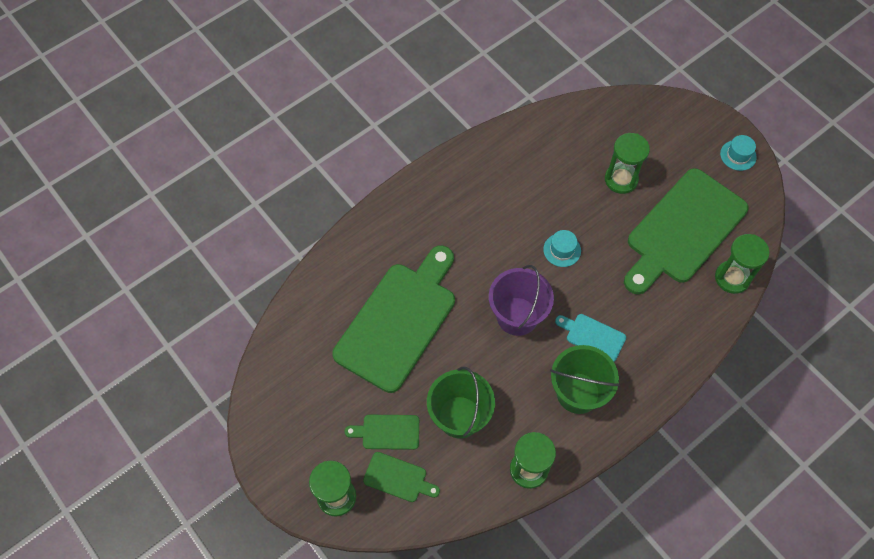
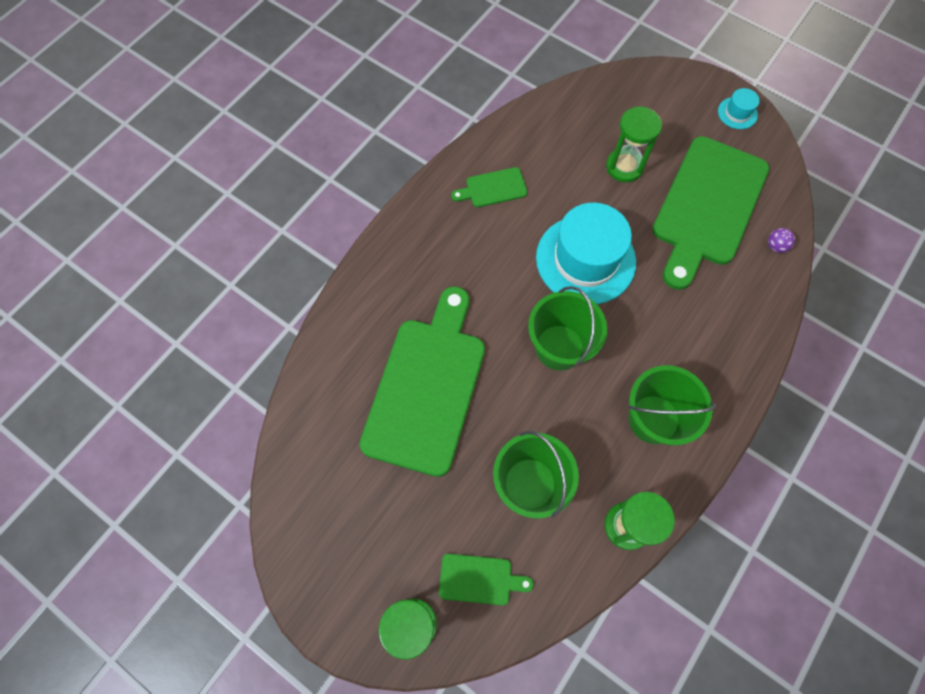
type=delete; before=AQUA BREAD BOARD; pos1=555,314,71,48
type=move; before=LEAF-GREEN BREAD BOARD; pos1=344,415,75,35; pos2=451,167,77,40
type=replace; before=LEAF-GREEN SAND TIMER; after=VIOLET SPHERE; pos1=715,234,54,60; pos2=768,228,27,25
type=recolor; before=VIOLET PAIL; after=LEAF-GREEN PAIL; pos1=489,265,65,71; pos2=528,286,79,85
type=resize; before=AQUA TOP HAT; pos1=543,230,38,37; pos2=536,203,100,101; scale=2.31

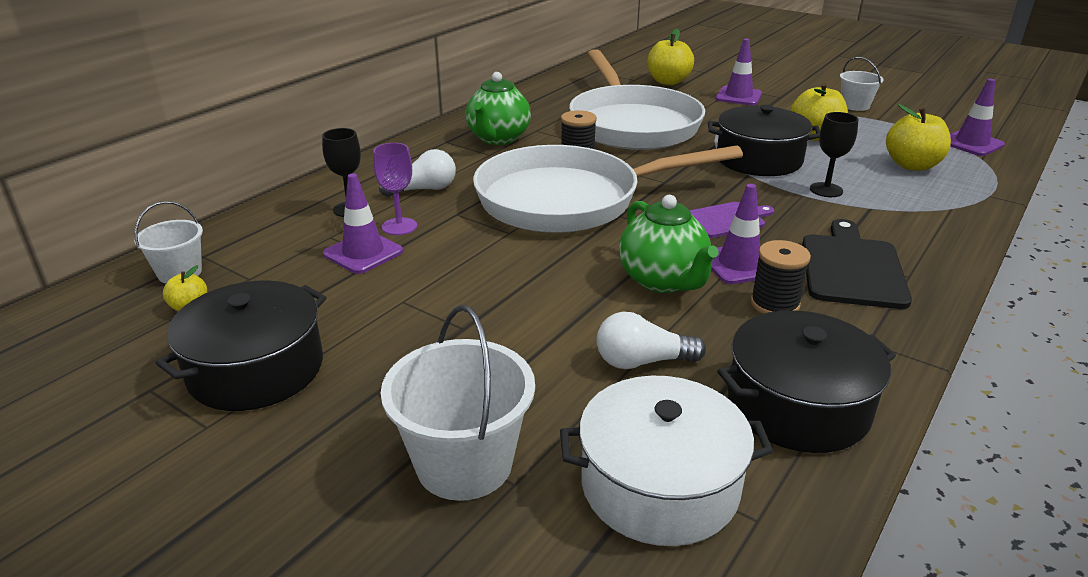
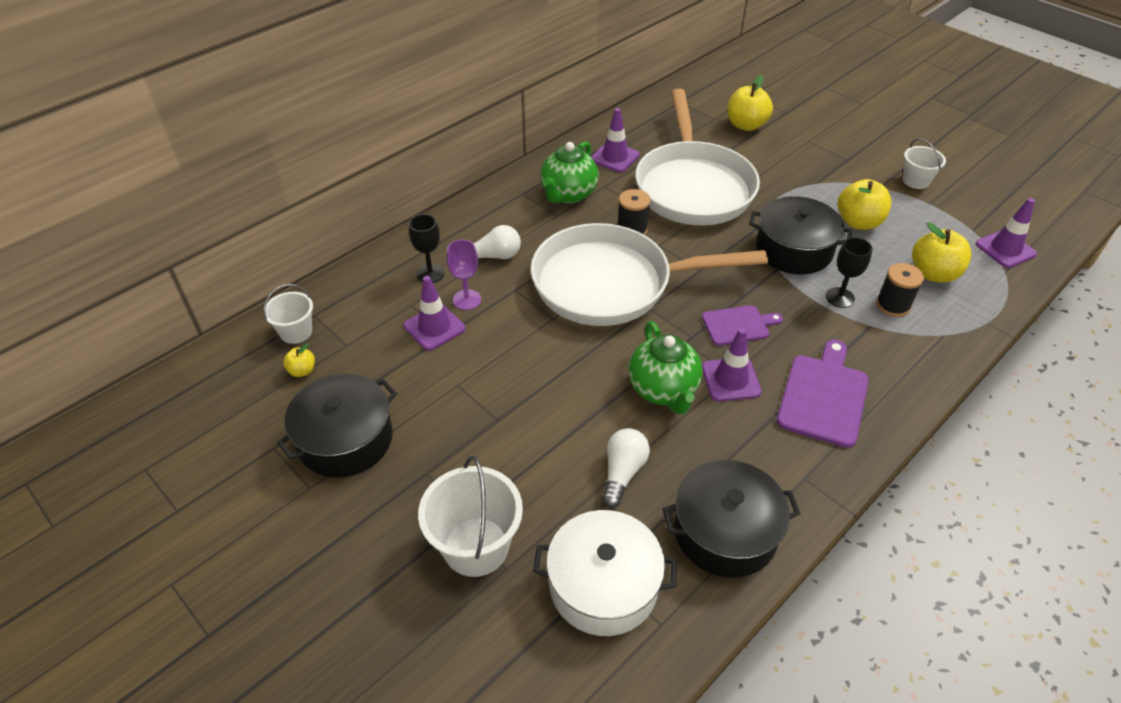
type=move; before=VIOLET TRAFFIC CONE; pos1=715,39,47,66; pos2=591,108,49,64
type=move; before=EBONY SPOOL; pos1=750,240,61,74; pos2=876,263,48,54
type=recolor; before=EBONY BREAD BOARD; after=VIOLET BREAD BOARD; pos1=802,219,110,90; pos2=777,339,92,109
type=rotate; before=PURE WHITE BULB; pos1=597,312,109,57; pos2=602,428,48,80; turn=105

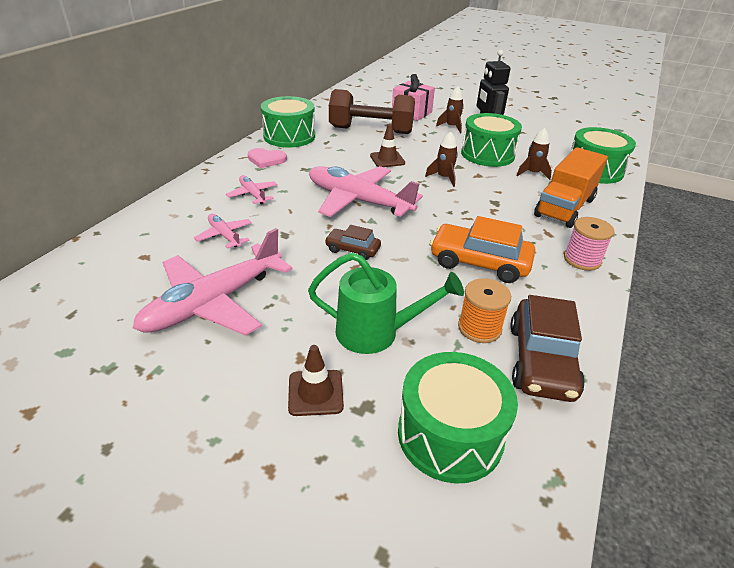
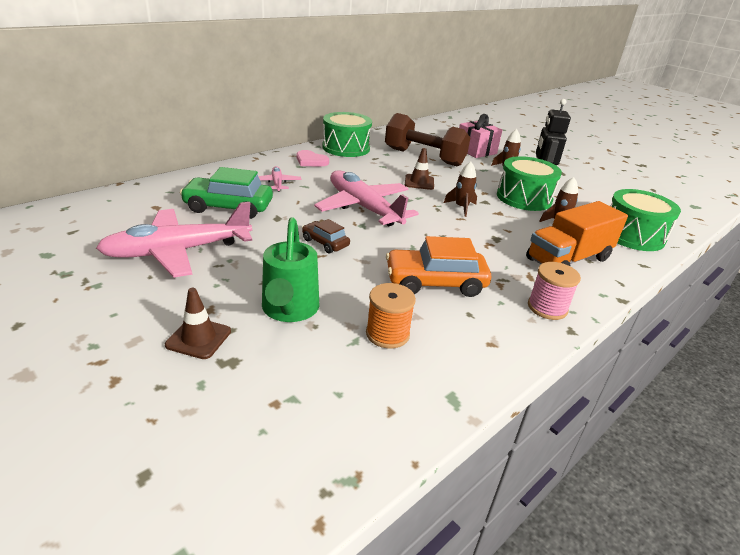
type=delete; before=LEAF-GREEN DRUM; pos1=398,352,120,131
type=delete; before=RUSSET CAR; pos1=510,295,75,107
type=replace; before=PINK AEROPLANE; after=LEAF-GREEN CAR; pos1=194,214,58,35; pos2=180,167,93,52
type=rotate; before=LEAF-GREEN WATERING CAN; pos1=308,252,156,102; pos2=262,217,57,105; turn=60
type=rotate; before=BRIGHT ORANGE CAR; pos1=430,216,105,67; pos2=386,236,105,61; turn=-45

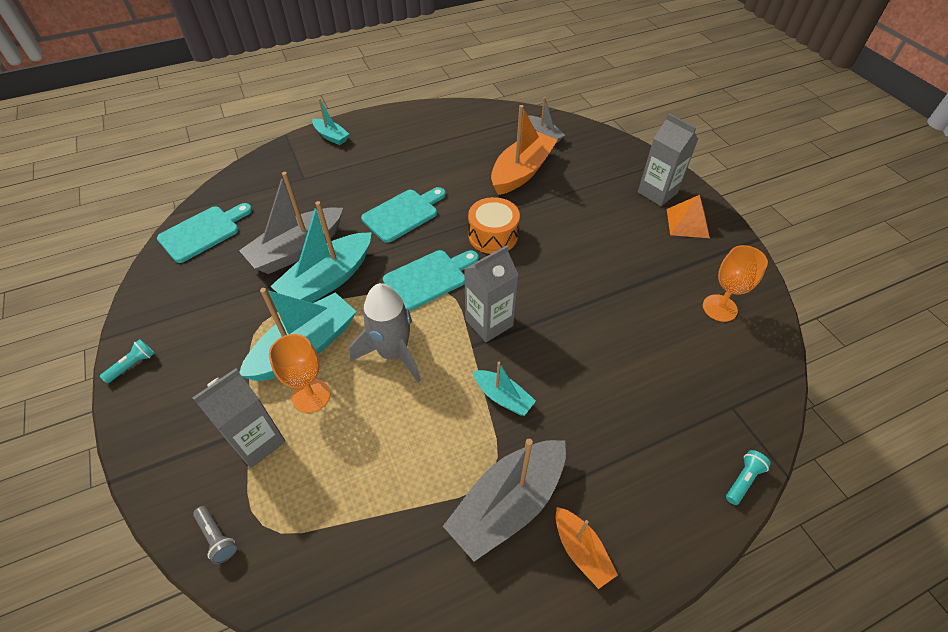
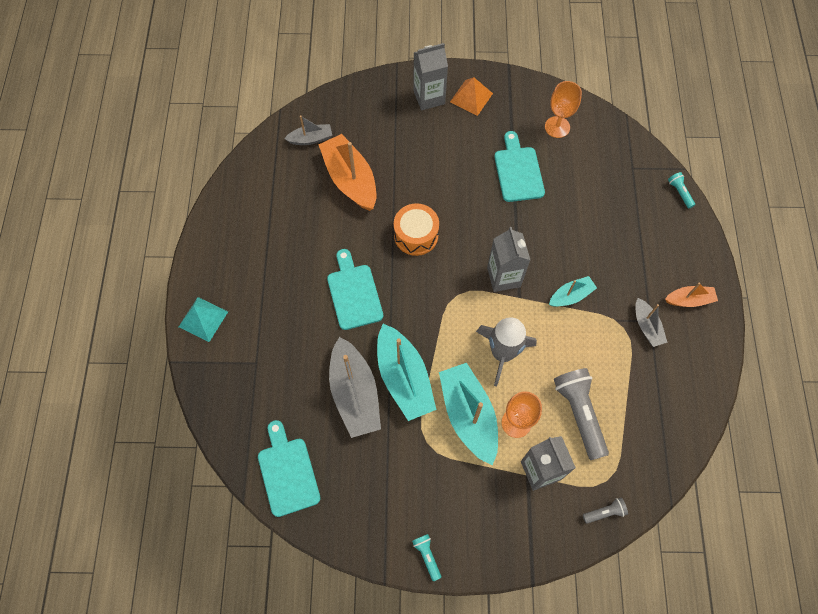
type=insert; after=GREY TORCH; pos2=554,368,55,92
type=move; before=AQUA BREAD BOARD; pos1=383,250,96,61; pos2=494,131,51,71
type=replace; before=AQUA SAILBOAT; after=AQUA PYRAMID SHAPE; pos1=312,98,37,47; pos2=179,297,49,45
type=resize; before=GREY SAILBOAT; pos1=443,439,123,122; pos2=636,298,32,49; scale=0.53

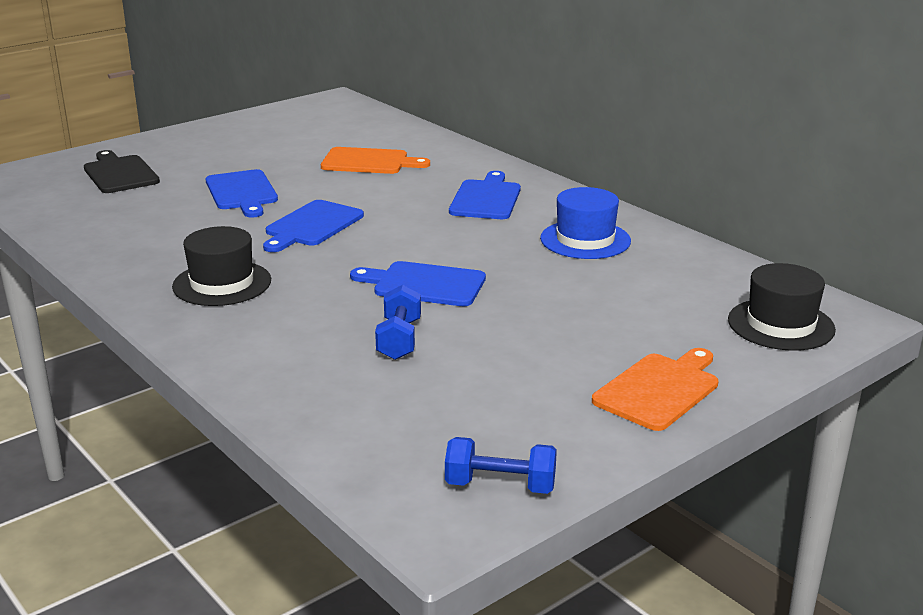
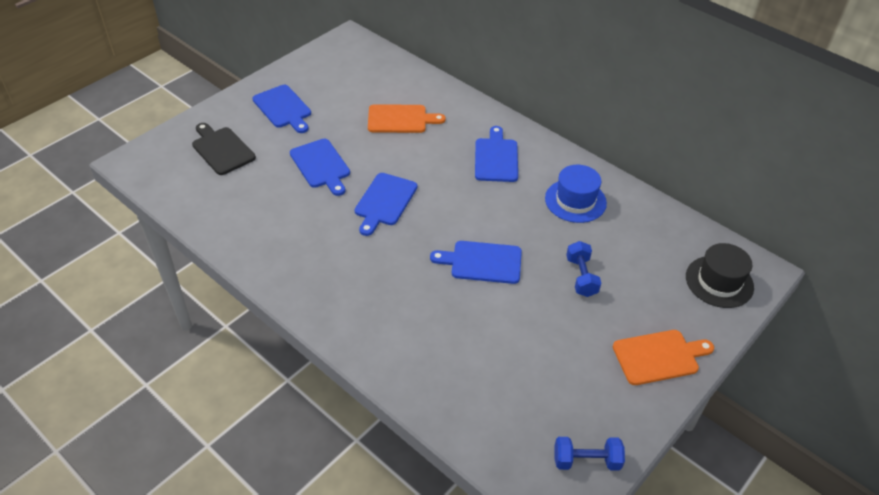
type=delete; before=EBONY TOP HAT; pos1=172,226,99,80
type=insert; after=BLUE BREAD BOARD; pos2=252,85,59,48
type=move; before=BLUE HAND WEIGHT; pos1=375,285,46,75; pos2=566,241,35,56
type=rotate; before=BRIGHT ORANGE BREAD BOARD; pos1=592,348,126,83; pos2=613,330,101,55; turn=45

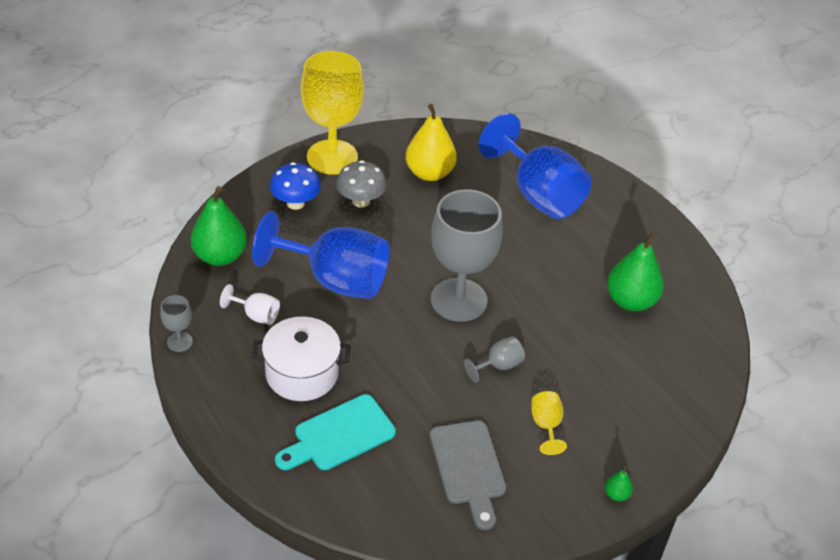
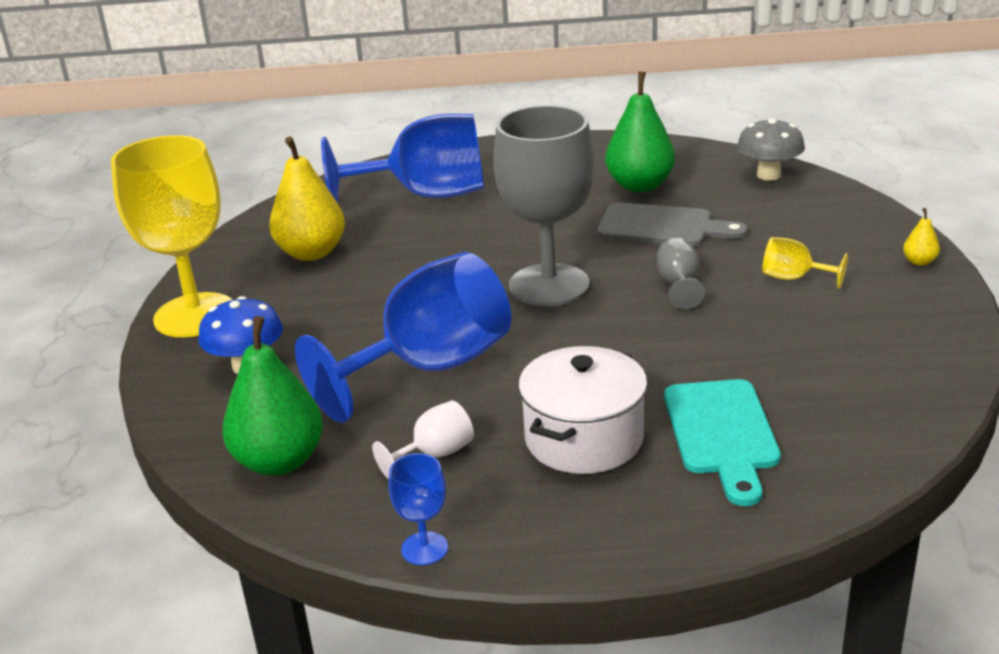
type=move; before=GREY FUNGUS; pos1=336,160,51,47; pos2=737,118,68,62
type=move; before=GREY BREAD BOARD; pos1=430,421,76,109; pos2=597,202,151,44
type=recolor; before=GREY GOBLET; after=BLUE GOBLET; pos1=160,295,33,57; pos2=388,453,60,112
type=recolor; before=LEAF-GREEN PEAR; after=GOLDEN PEAR; pos1=605,465,28,36; pos2=903,208,37,58

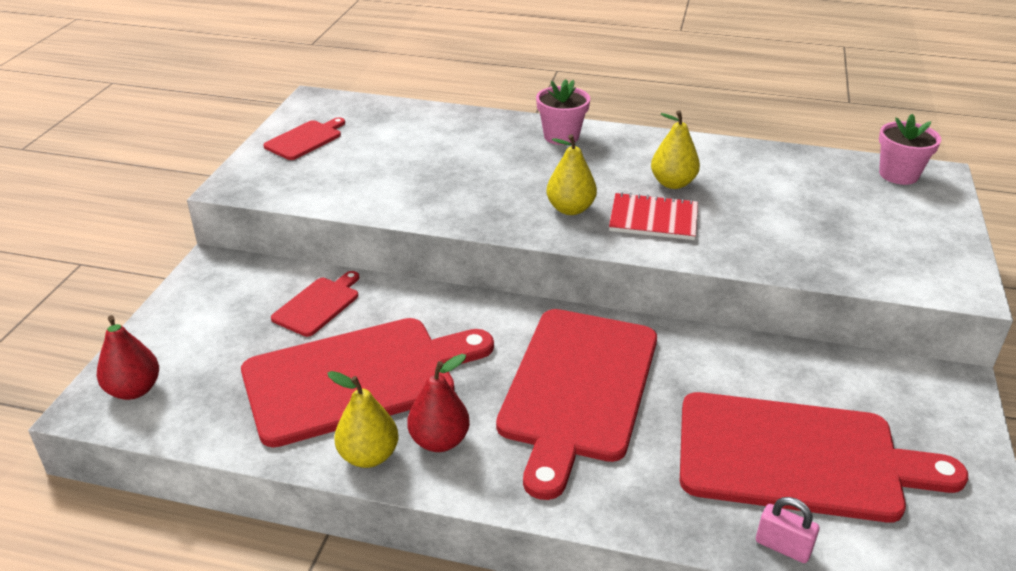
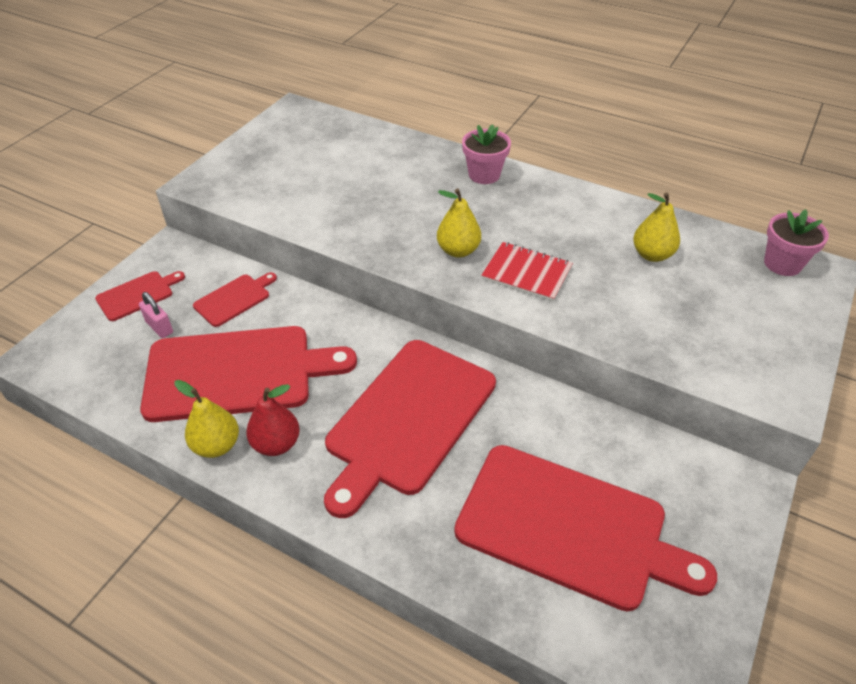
type=delete; before=RED PEAR; pos1=97,315,62,85
type=move; before=RED BREAD BOARD; pos1=263,117,82,43; pos2=95,271,90,50
type=move; before=GOLDEN PEAR; pos1=651,110,49,79; pos2=633,192,47,70
type=move; before=PINK LOCK; pos1=756,497,63,66; pos2=139,292,34,46

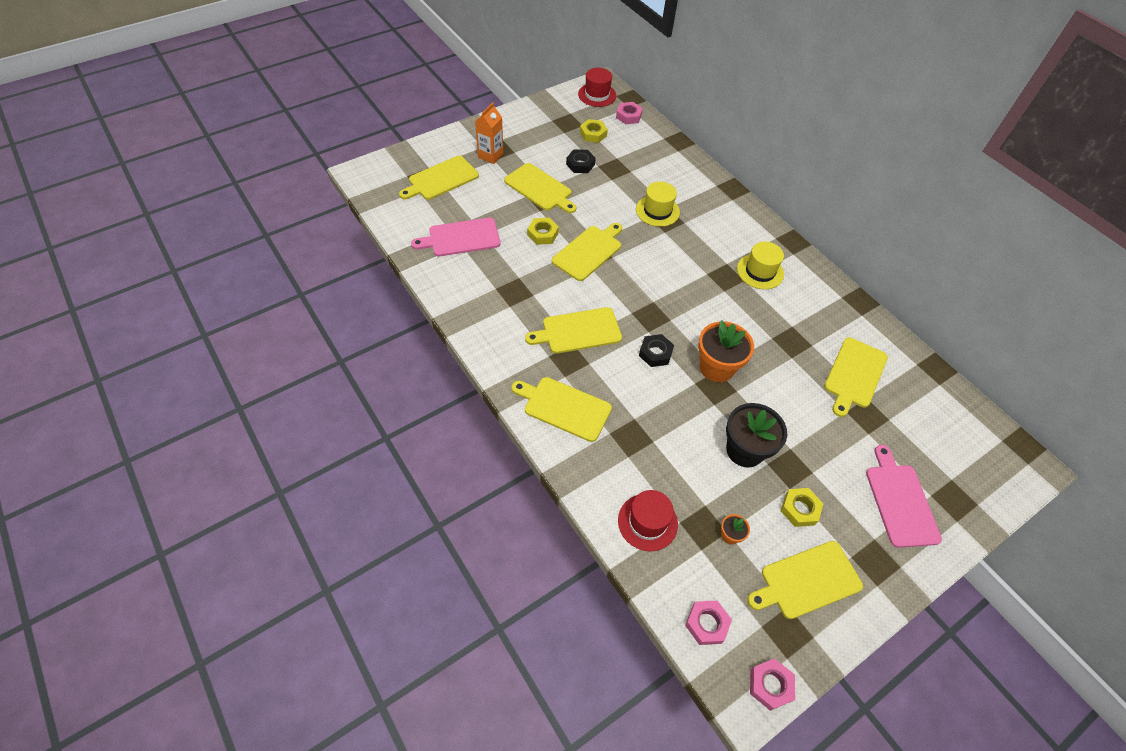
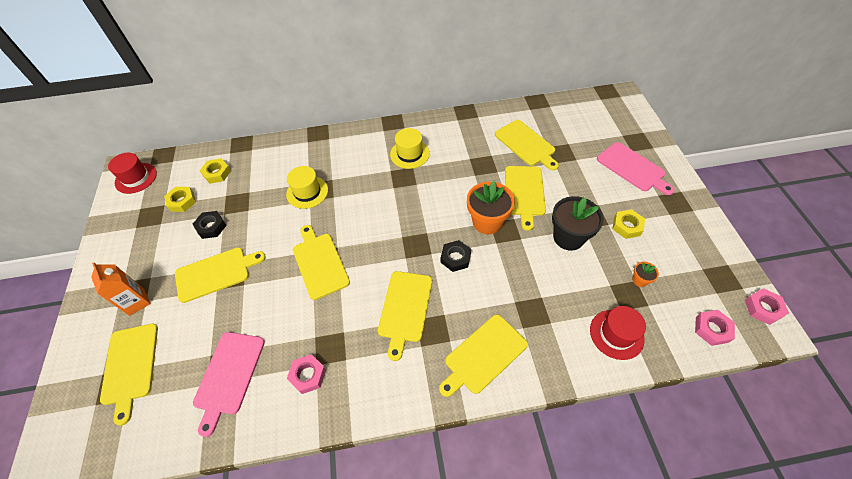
type=move; before=GOLDEN NUT; pos1=527,218,32,27; pos2=200,158,31,26
type=move; before=PINK NUT; pos1=616,102,27,22; pos2=287,354,39,40
type=move; before=GOLDEN BREAD BOARD; pos1=747,541,116,78; pos2=505,166,41,65
type=rotate; before=PINK BREAD BOARD; pos1=866,445,76,103; pos2=597,142,78,53; turn=-150

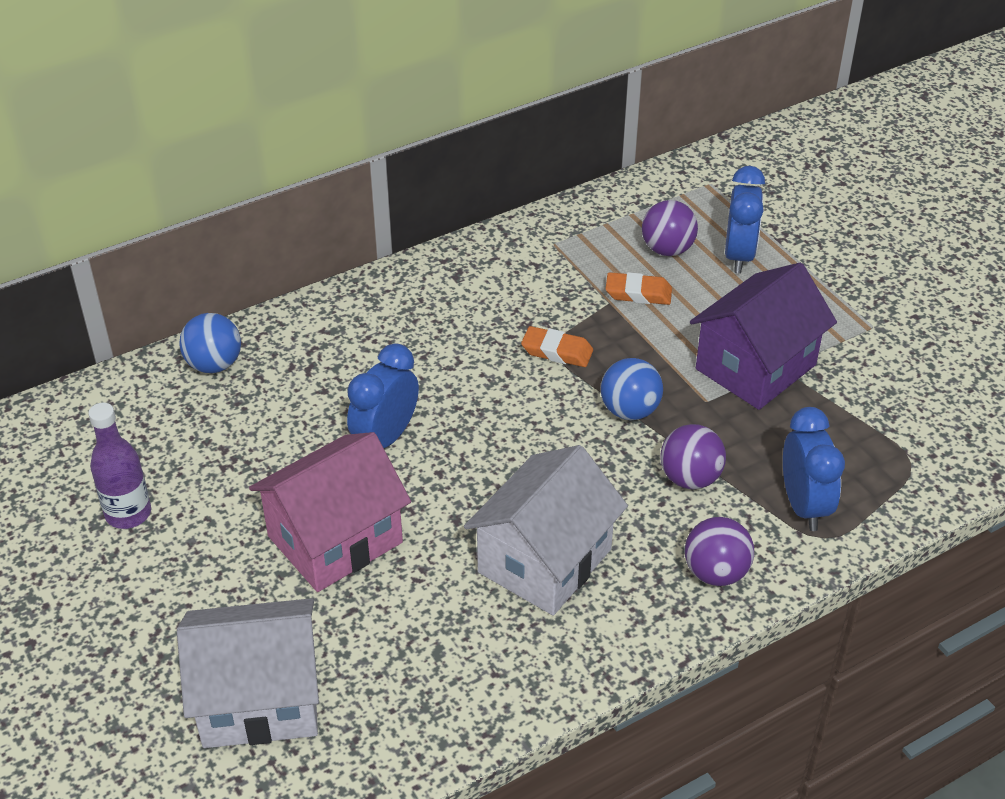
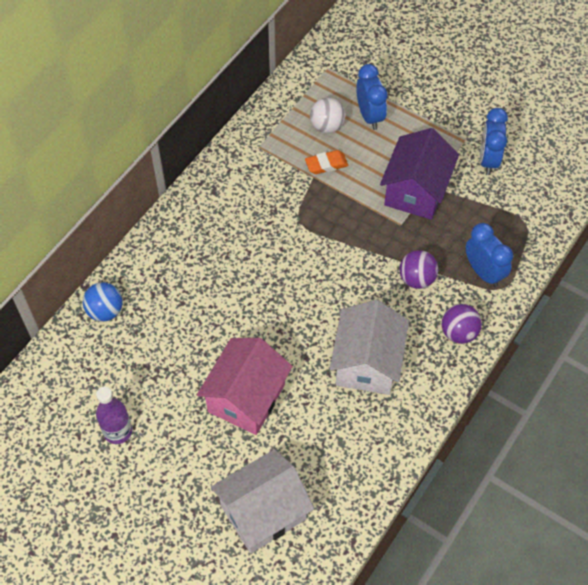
type=delete; before=BRIGHT ORANGE ERASER; pos1=521,326,72,41
type=delete; before=BLUE SPHERE; pos1=601,358,62,62
type=move; before=BLUE CLOCK; pos1=347,343,72,105; pos2=480,108,28,67
type=recolor; before=VIOLET SPHERE; after=PURE WHITE SPHERE; pos1=642,200,56,56; pos2=310,98,35,35

